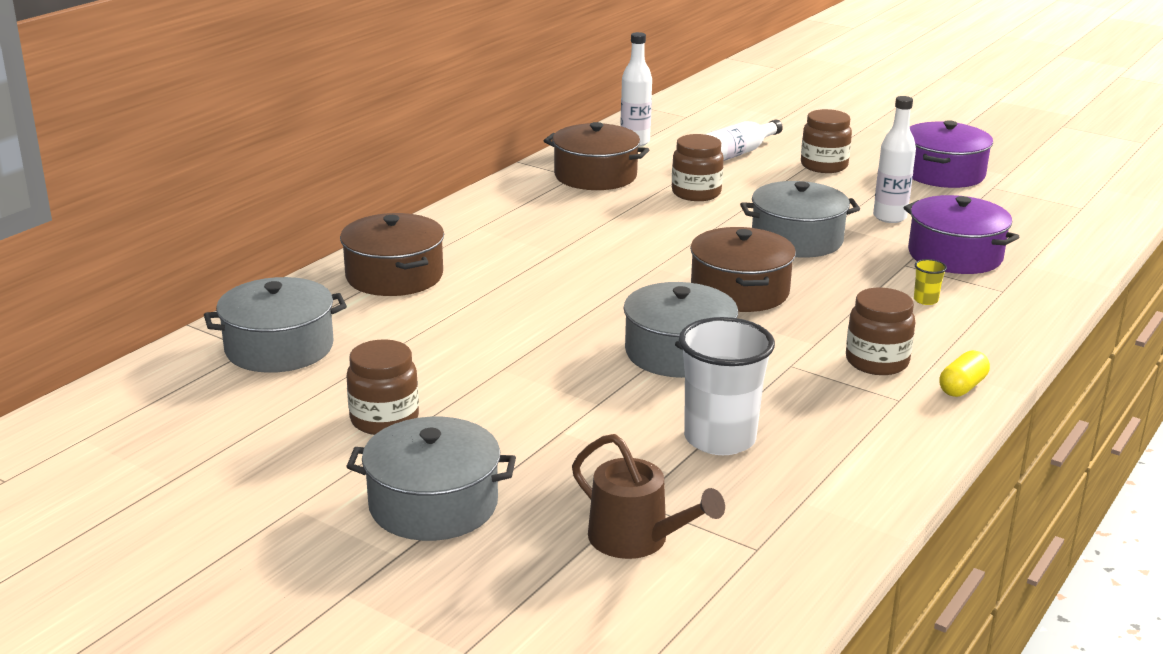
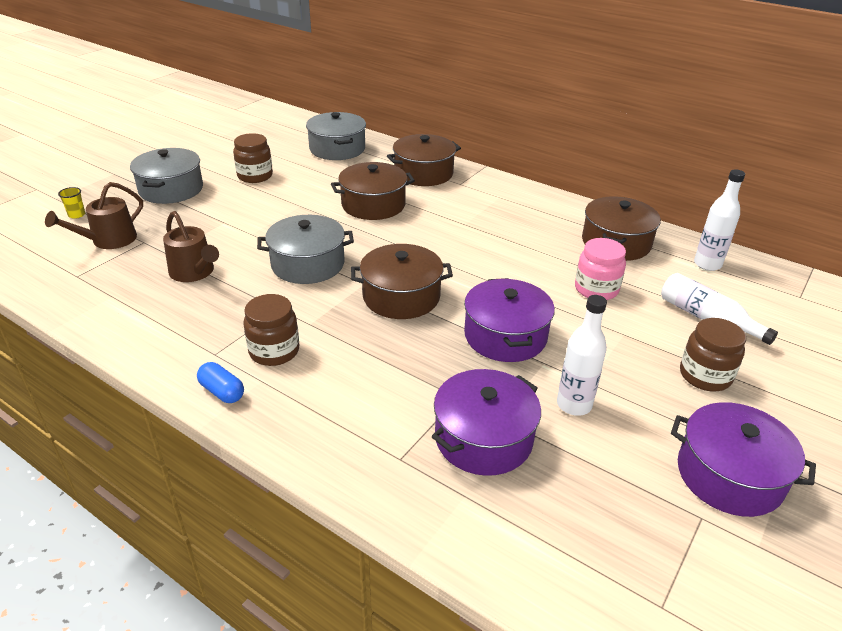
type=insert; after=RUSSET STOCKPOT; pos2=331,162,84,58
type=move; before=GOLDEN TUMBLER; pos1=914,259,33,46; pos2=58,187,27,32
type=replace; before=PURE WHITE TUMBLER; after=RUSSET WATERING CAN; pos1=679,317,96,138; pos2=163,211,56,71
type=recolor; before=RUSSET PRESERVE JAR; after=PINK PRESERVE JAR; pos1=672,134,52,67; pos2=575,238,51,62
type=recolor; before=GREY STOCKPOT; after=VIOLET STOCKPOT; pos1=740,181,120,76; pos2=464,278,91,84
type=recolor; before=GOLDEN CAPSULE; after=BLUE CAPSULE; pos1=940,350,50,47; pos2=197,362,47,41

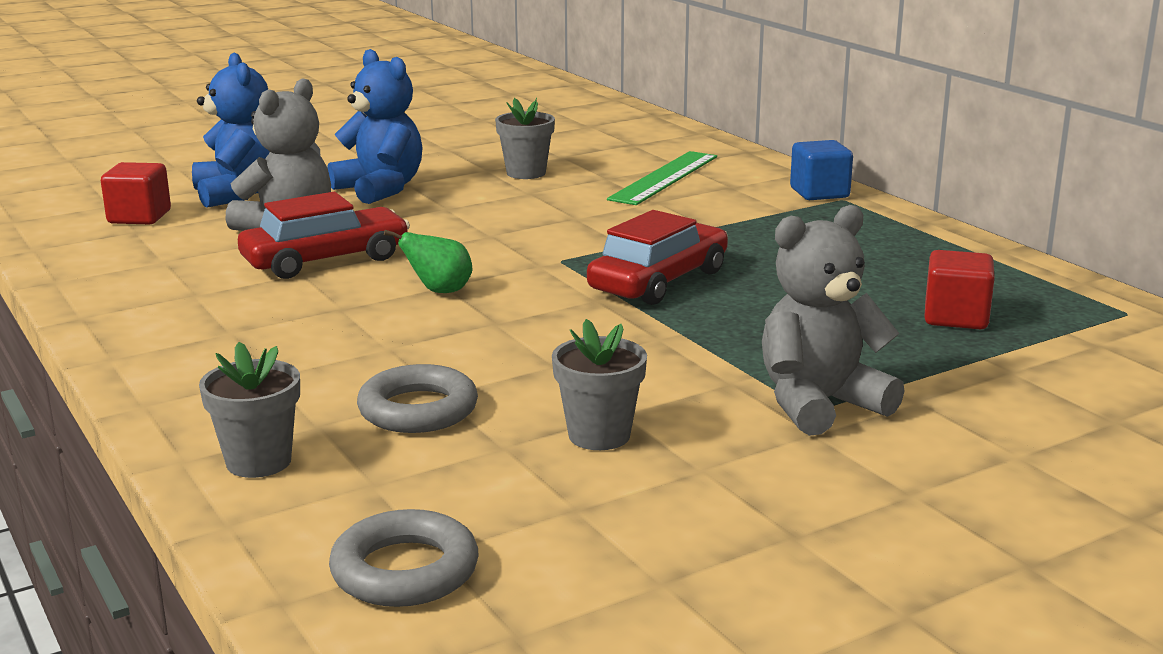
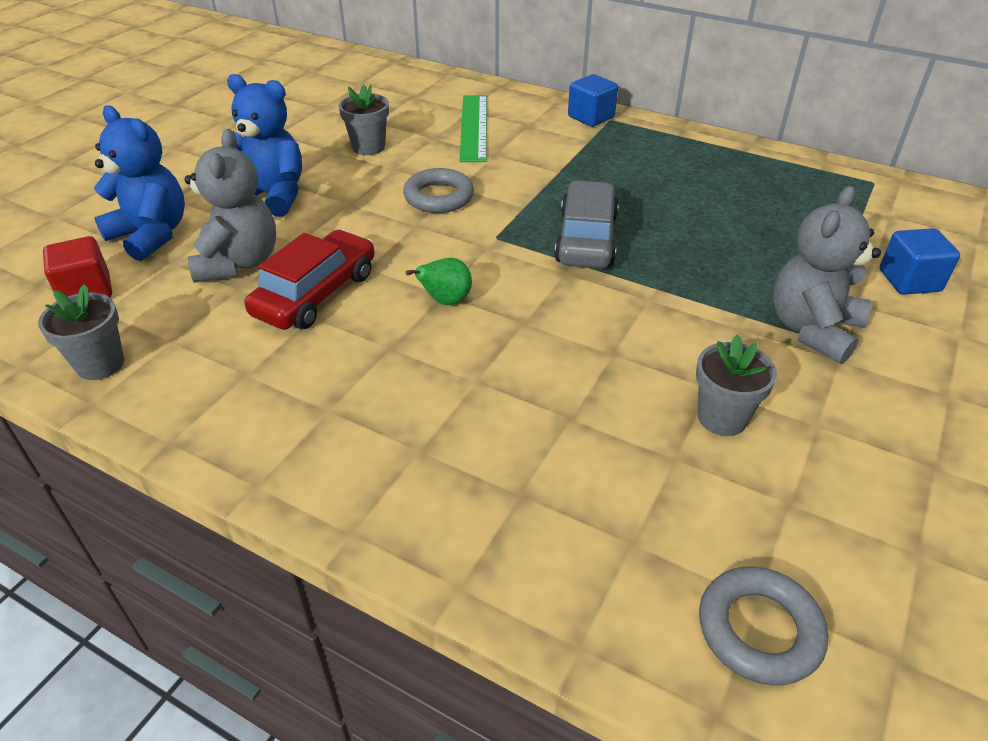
type=delete; before=RED SOLID CUBE; pos1=924,250,71,79
type=insert; after=BLUE SOLID CUBE; pos2=880,228,80,67
type=move; before=GREY POTTED PLANT; pos1=199,342,101,136; pos2=38,284,86,96
type=move; before=GREY HOOP; pos1=357,364,121,69; pos2=403,168,71,45
type=recolor; before=RED CAR; after=GREY CAR; pos1=587,210,141,95; pos2=554,181,65,88

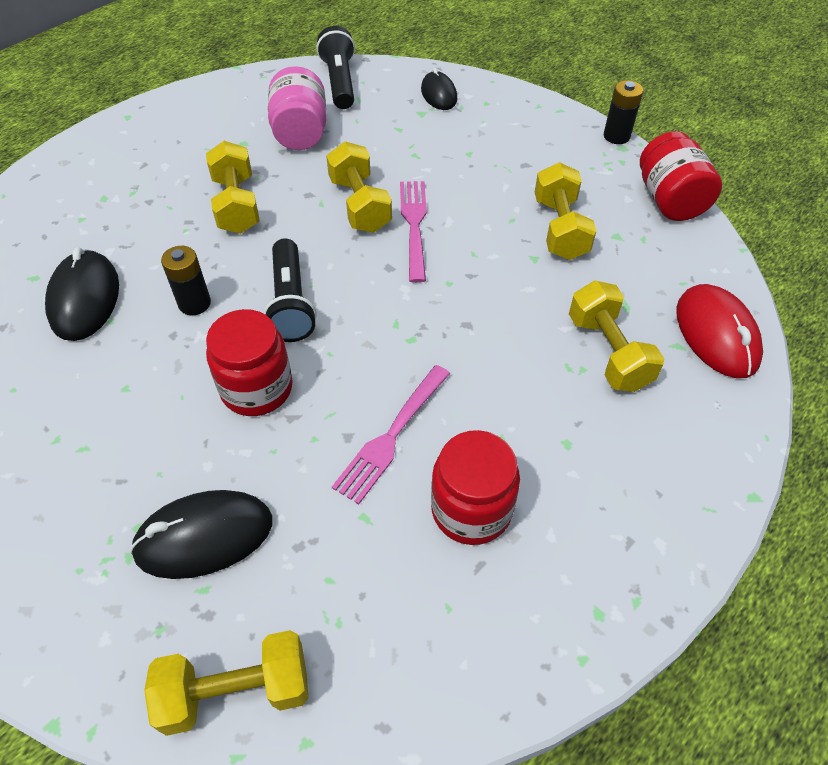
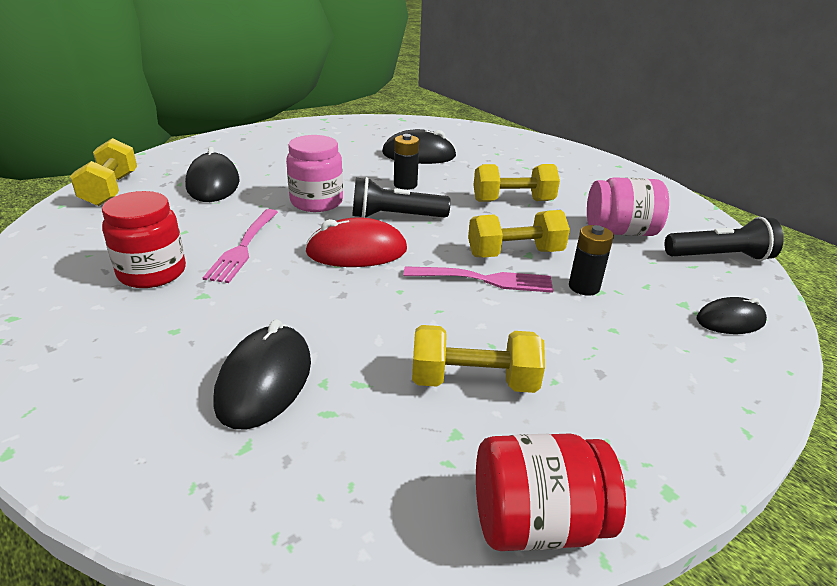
type=move; before=EBONY AA BATTERY; pos1=604,80,39,64; pos2=569,225,45,71
type=move; before=RED MOUSE; pos1=676,284,87,94; pos2=305,218,102,49
type=replace; before=GOLDEN HAND WEIGHT; after=EBONY MOUSE; pos1=569,280,95,112; pos2=213,319,98,111
type=recolor; before=RED PRESERVE JAR; after=PINK PRESERVE JAR; pos1=206,309,87,107; pos2=286,135,57,77
type=rotate; before=PINK FORK; pos1=332,365,118,139; pos2=203,209,75,74; turn=-120

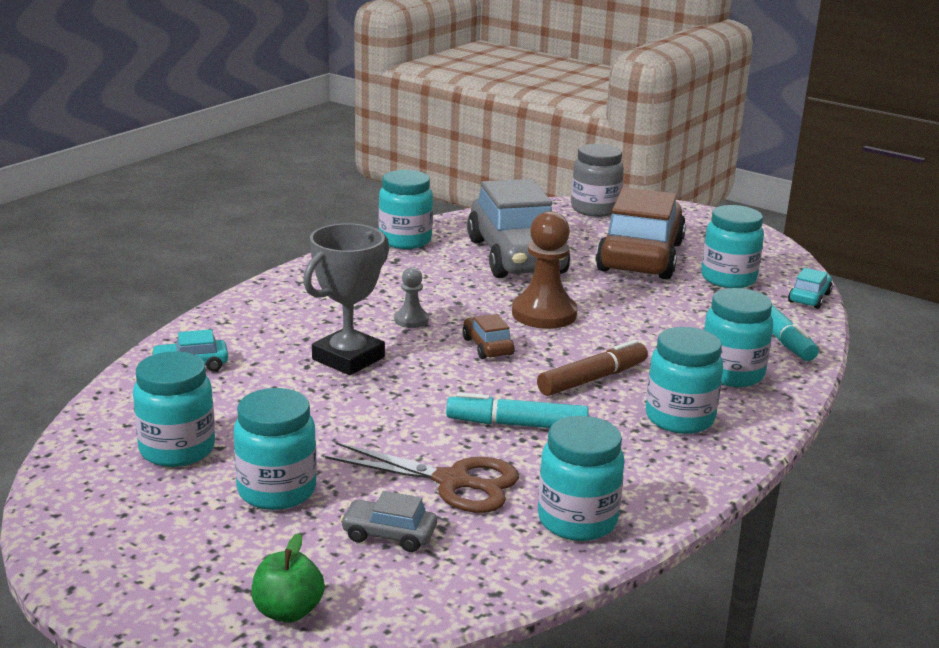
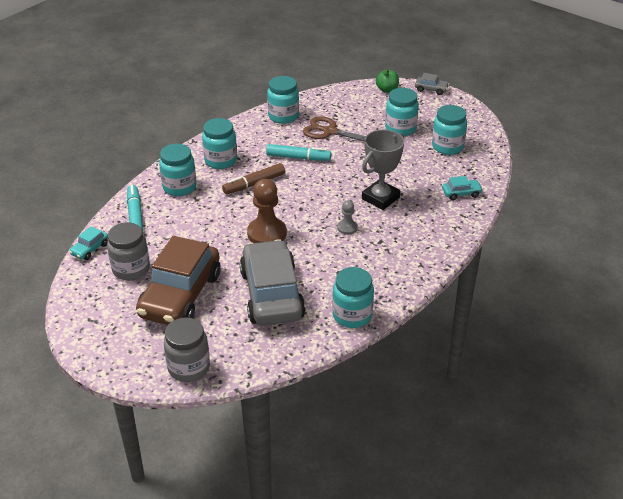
type=delete; before=RUSSET CAR; pos1=463,314,51,45
type=move; before=GREY CAR; pos1=340,491,97,61; pos2=415,73,34,22
type=recolor; before=AQUA PRESERVE JAR; after=GREY PRESERVE JAR; pos1=701,205,63,83; pos2=107,222,43,58

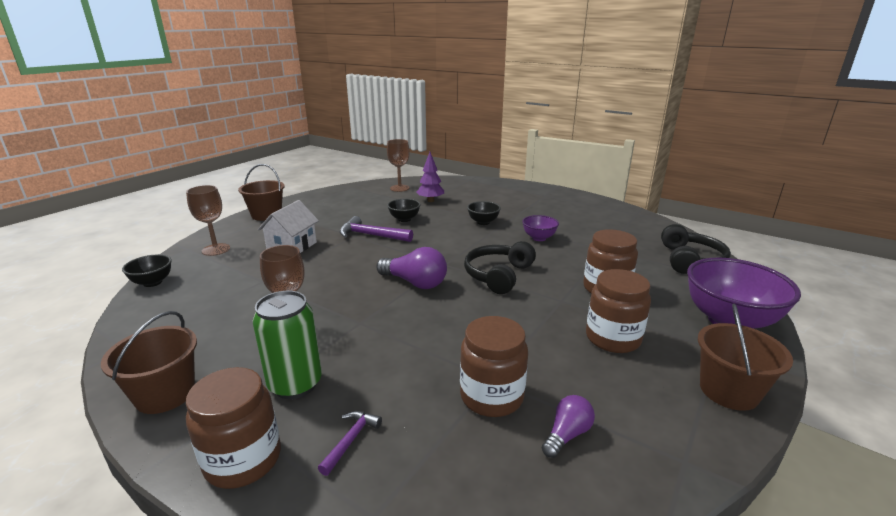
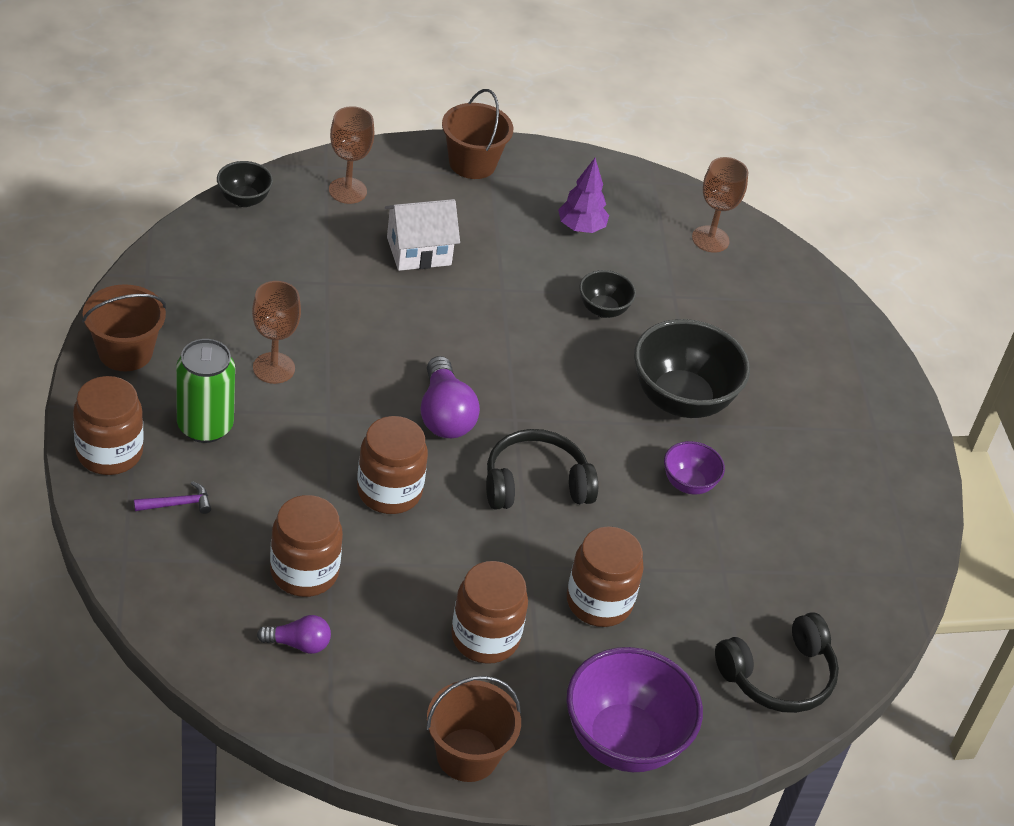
type=delete; before=VIOLET CARPENTER'S HAMMER; pos1=340,216,73,26
type=insert; after=RUSSET PRESERVE JAR; pos2=357,416,71,98
type=move; before=VIOLET TOY TREE; pos1=417,152,27,50; pos2=558,158,51,75
type=resize; before=EBONY BOWL; pos1=467,201,34,24; pos2=634,319,116,99; scale=1.96

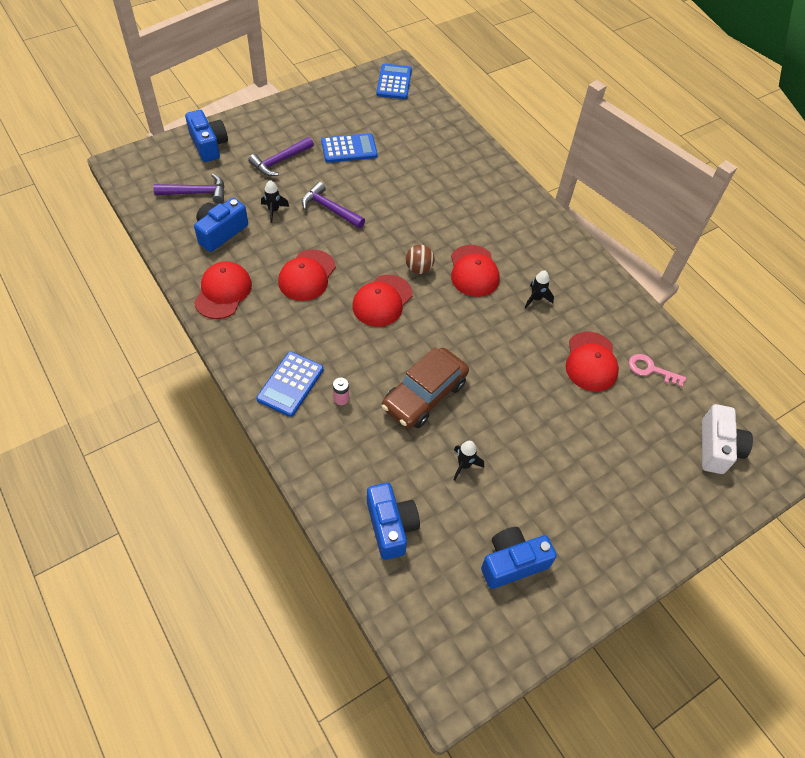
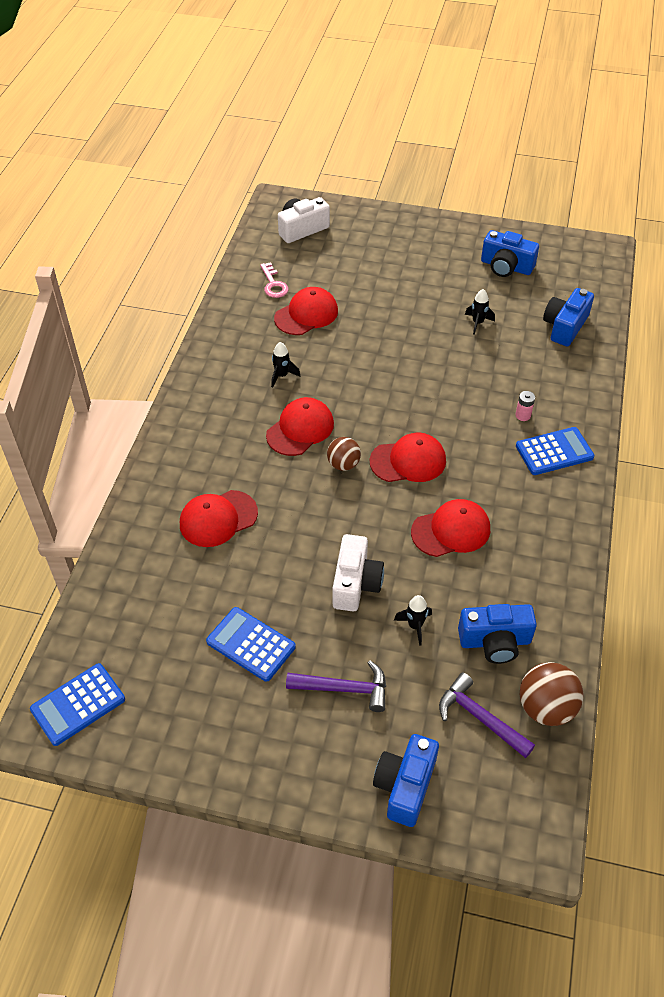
type=delete; before=RUSSET CAR; pos1=382,347,87,82
type=insert; after=RUSSET SPHERE; pos2=520,662,63,64
type=move; before=RED PEAKED CAP; pos1=194,261,58,58; pos2=180,490,78,57
type=replace; before=VIOLET CARPENTER'S HAMMER; after=PURE WHITE CAMERA; pos1=302,182,63,46; pos2=332,534,52,78

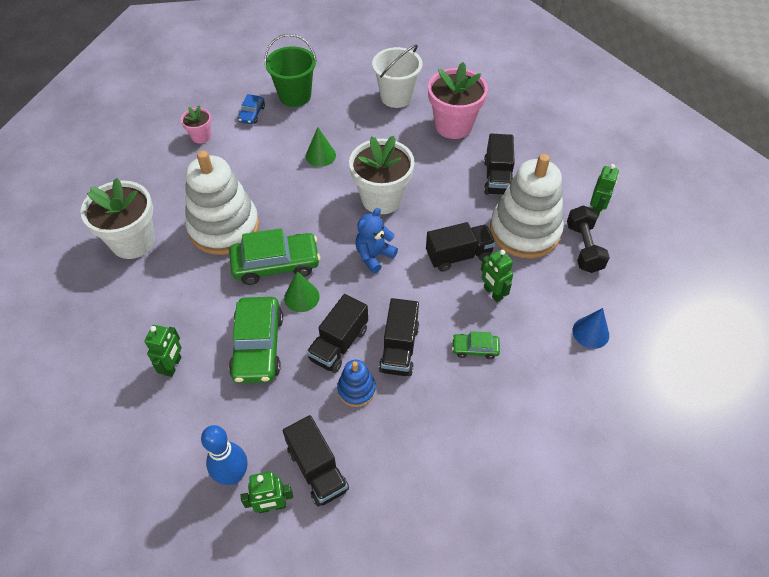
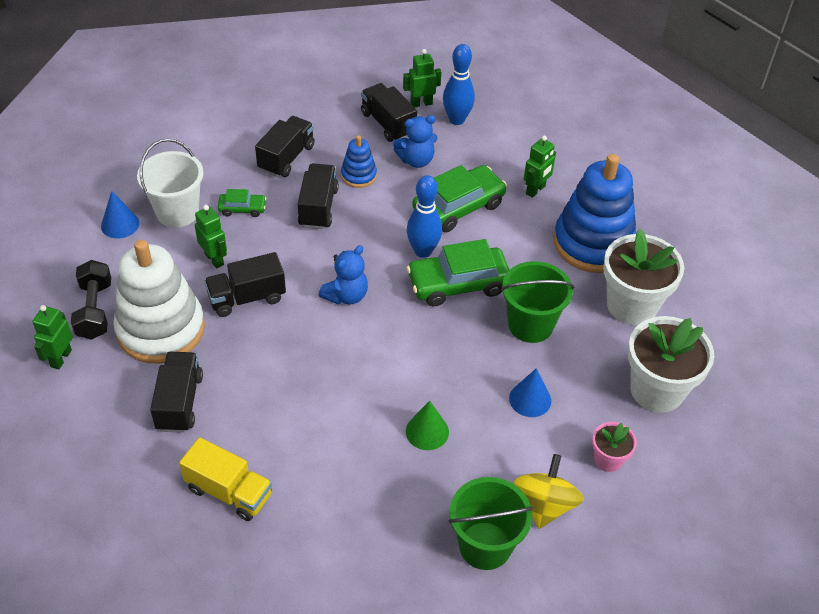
type=insert; after=BLUE TEDDY; pos2=393,115,45,53
type=insert; after=BLUE SOLID CONE; pos2=509,368,42,49
type=insert; after=BLUE STACKING RINGS; pos2=554,154,82,119
type=move; before=EBONY LORRY; pos1=307,294,61,79; pos2=255,116,60,61
type=move; before=PURE WHITE POTTED PLANT; pos1=349,136,65,78; pos2=628,316,86,97
type=move; before=PURE WHITE PAIL; pos1=372,44,50,64; pos2=137,139,67,89
type=replace; before=PURE WHITE STACKING RINGS; after=LEAF-GREEN PAIL; pos1=185,150,74,105; pos2=501,261,73,82
type=replace; before=BLUE CAR; after=GOLDEN WHIRLIGIG; pos1=238,94,27,30; pos2=514,454,70,75
type=replace; before=LEAF-GREEN SOLID CONE; after=BLUE SKITTLE; pos1=284,271,36,41; pos2=407,175,35,83
type=replace; before=PINK POTTED PLANT; after=GOLDEN LORRY; pos1=428,62,60,77; pos2=179,437,93,84
type=rotate; before=LEAF-GREEN ROBOT FIGURE; pos1=145,325,37,52; pos2=524,135,32,63; turn=-150
type=rotate; before=LEAF-GREEN CAR; pos1=229,297,54,86; pos2=412,165,95,67; turn=60

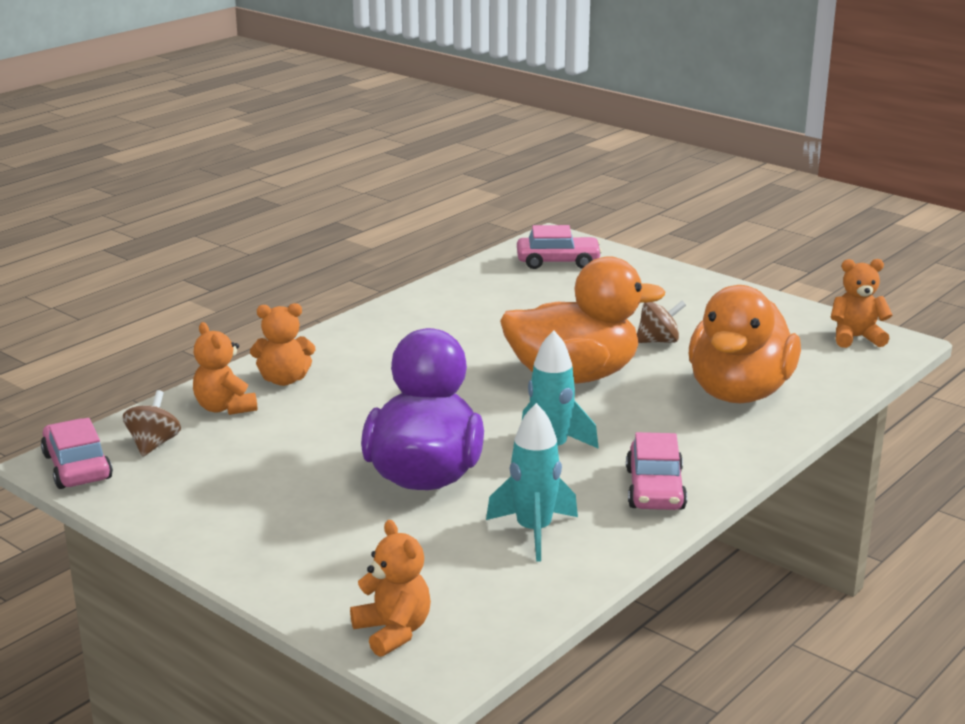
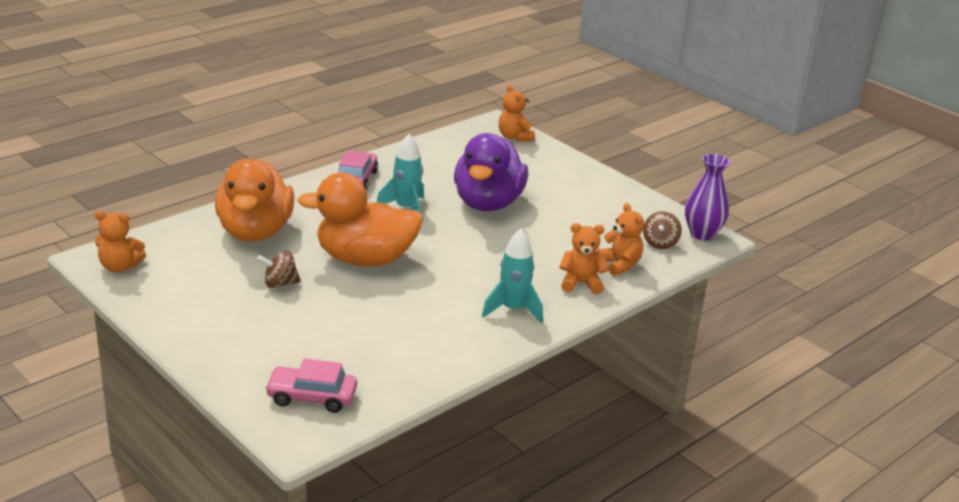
type=move; before=AQUA SPACESHIP; pos1=486,403,92,159; pos2=482,229,61,94
type=replace; before=PINK CAR; after=VIOLET TALL VASE; pos1=41,418,72,71; pos2=685,154,45,87
type=rotate; before=BRIGHT ORANGE RUBBER DUCK; pos1=689,285,112,118; pos2=215,159,80,83; turn=150

